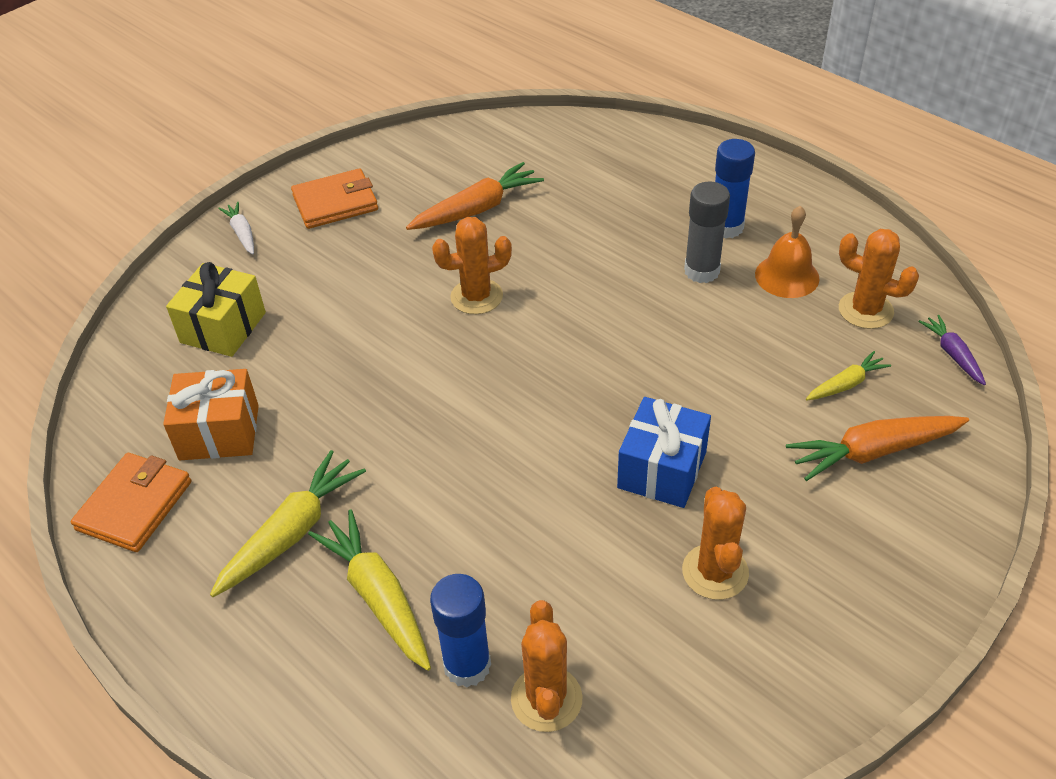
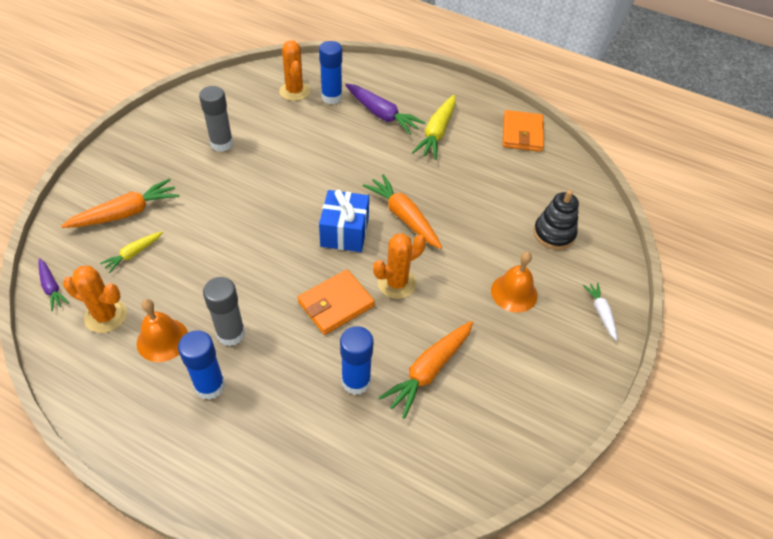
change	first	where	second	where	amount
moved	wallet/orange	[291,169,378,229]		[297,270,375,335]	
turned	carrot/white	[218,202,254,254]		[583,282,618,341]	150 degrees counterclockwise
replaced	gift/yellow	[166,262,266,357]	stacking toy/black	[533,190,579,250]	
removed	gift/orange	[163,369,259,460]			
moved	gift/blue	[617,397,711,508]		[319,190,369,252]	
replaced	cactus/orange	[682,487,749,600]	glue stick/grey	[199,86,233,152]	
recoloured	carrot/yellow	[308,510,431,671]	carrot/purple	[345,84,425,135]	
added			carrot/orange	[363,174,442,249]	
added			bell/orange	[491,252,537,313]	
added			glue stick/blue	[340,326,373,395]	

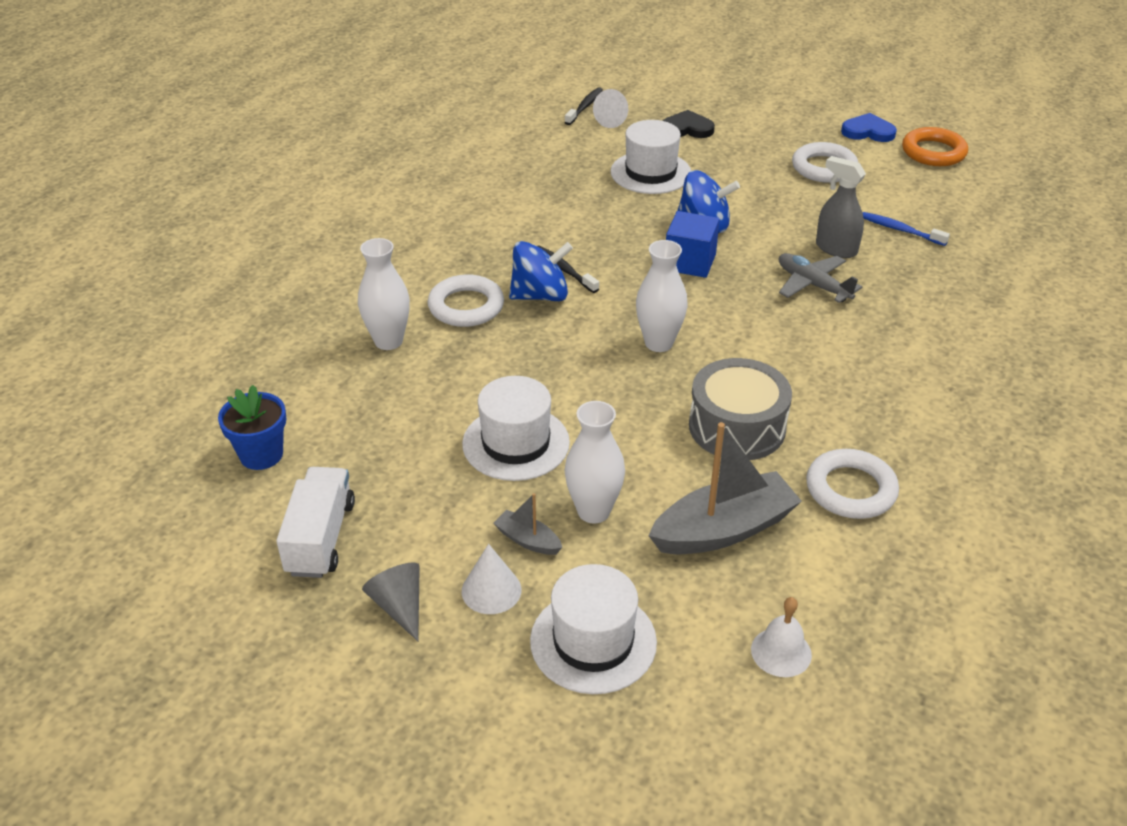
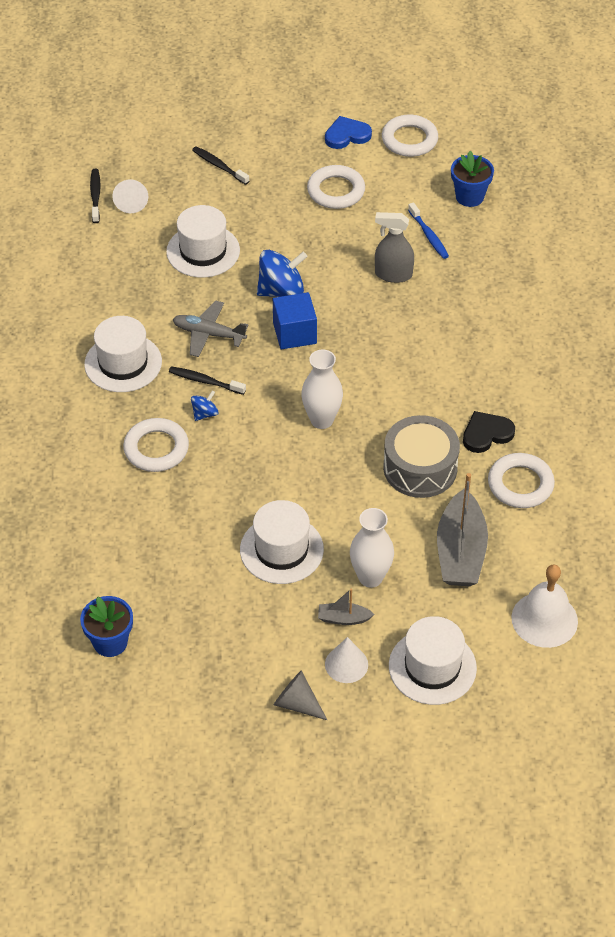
change	first	where	second	where	amount
moved	heart/black	[663,110,715,138]		[463,411,515,453]	
recoloured	ring/orange	[902,127,968,166]	ring/white	[382,115,438,157]	
turned	toothbrush/blue	[862,212,950,246]		[408,202,449,259]	120 degrees counterclockwise
removed	vase/white	[358,238,410,350]			
resized	spinning top/blue	[509,241,573,301]		[191,391,219,421]	x0.51
moved	plane/grey	[779,253,862,303]		[173,300,249,357]	
turned	boat/grey	[648,422,802,555]		[437,473,488,586]	150 degrees clockwise
removed	truck/white	[276,467,355,578]			
resized	bell/white	[751,597,812,677]		[512,564,578,648]	x1.63
added			toothbrush/black	[192,147,249,185]	
added			flower pot/blue	[451,151,494,207]	
added			hat/white	[84,316,162,392]	

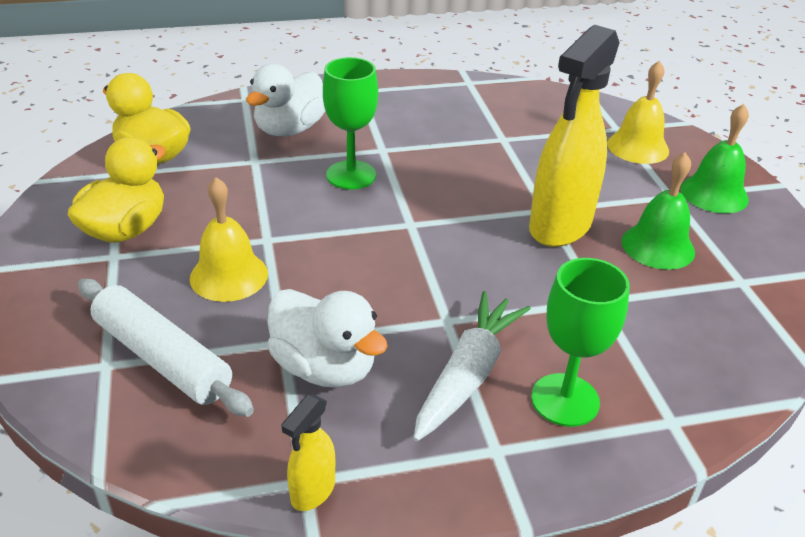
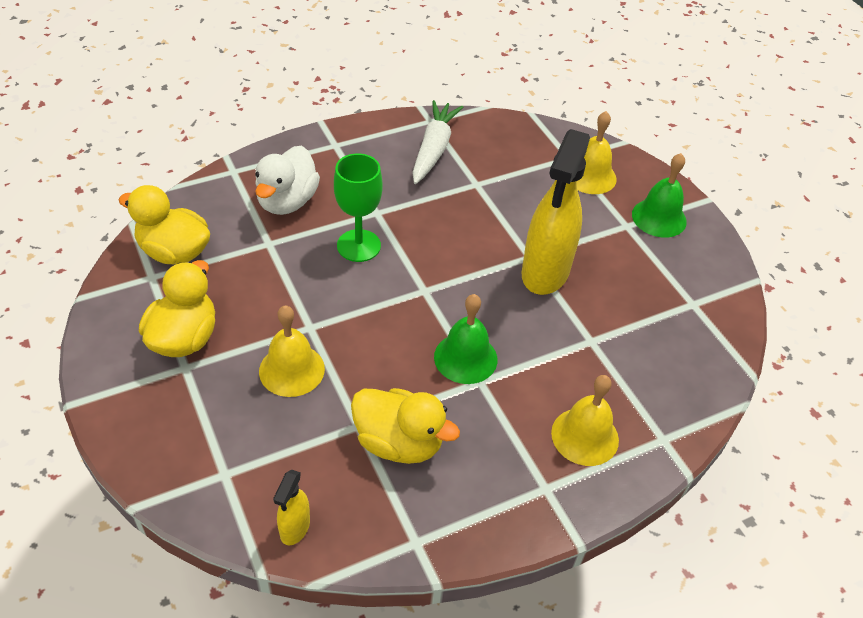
change	first	where	second	where	amount
moved	bell/green	[622,152,695,270]		[434,294,497,384]	
replaced	goblet/green	[531,258,630,427]	bell/yellow	[551,375,619,466]	
removed	rolling pin/white	[78,279,254,417]			
recoloured	duck/white	[267,289,388,388]	duck/yellow	[351,388,460,464]	
moved	carrot/white	[414,291,531,442]		[412,100,463,184]	
moved	spray bottle/yellow	[281,395,335,511]		[273,469,310,545]	

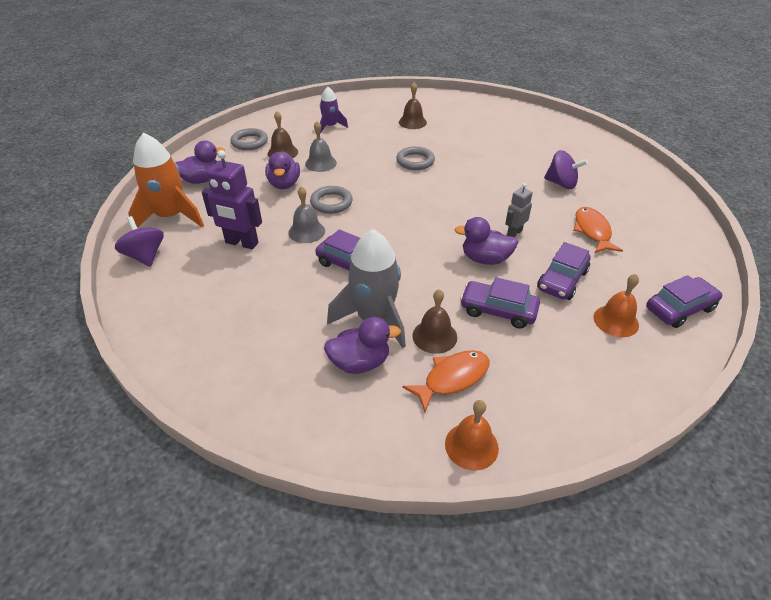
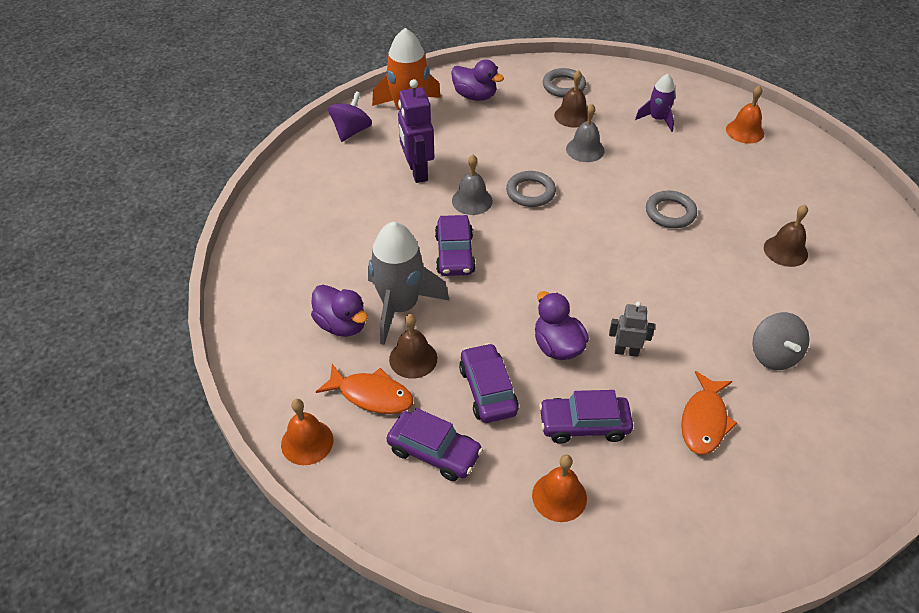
change	first	where	second	where	amount
moved	bell/brown	[399,82,427,129]		[764,205,808,267]	
recoloured	spinning top/purple	[544,150,588,189]	spinning top/grey	[753,312,809,370]	
removed	duck/purple	[265,151,300,189]			
turned	fish/orange	[573,207,623,253]		[681,371,738,455]	150 degrees clockwise
moved	car/purple	[646,275,722,328]		[386,408,483,481]	
added			bell/orange	[726,85,764,144]	

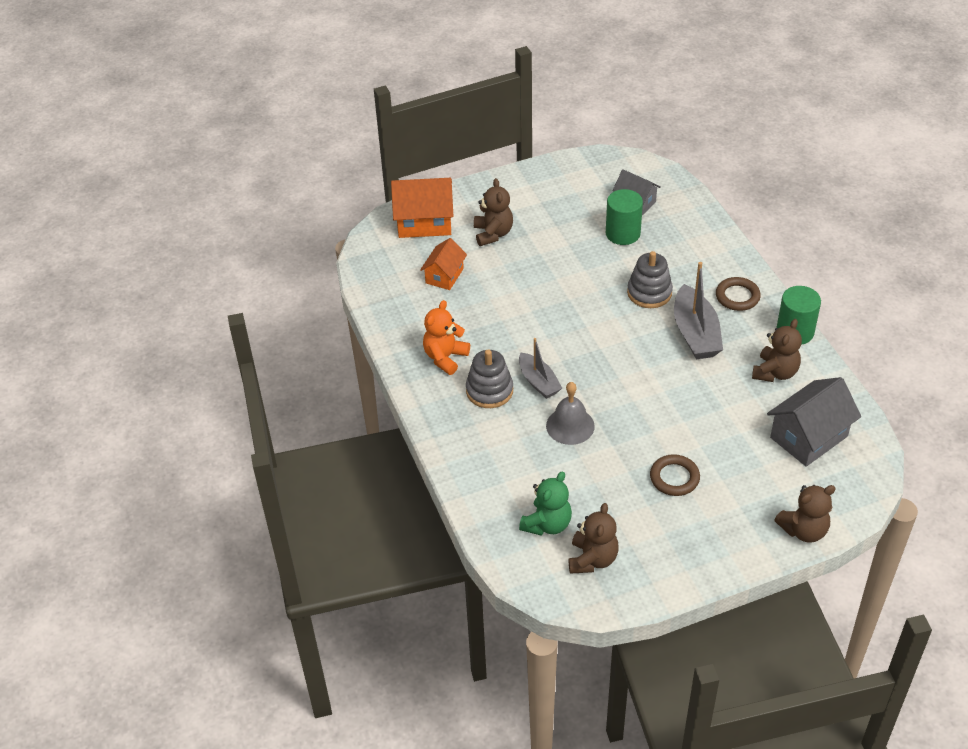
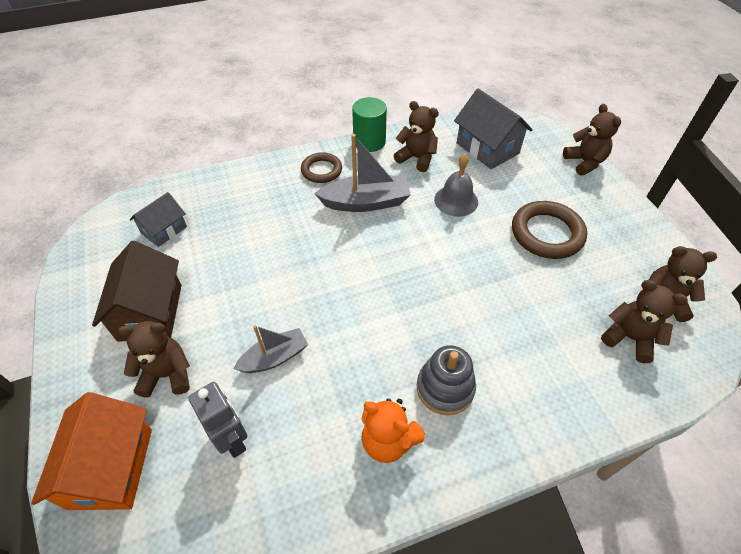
change	first	where	second	where	amount
removed	cylinder/green	[606,189,643,245]			
replaced	house/orange	[420,238,467,290]	robot/grey	[188,382,247,458]	
removed	stacking toy/grey	[627,251,673,308]			
moved	boat/grey	[519,338,562,399]		[233,325,308,373]	
moved	bell/grey	[546,382,595,445]		[434,153,478,217]	
resized	ring/brown	[650,454,700,496]		[512,201,587,259]	x1.58
recoloured	teddy bear/green	[519,471,572,536]	teddy bear/brown	[601,280,688,363]	
added			house/brown	[92,241,181,342]	

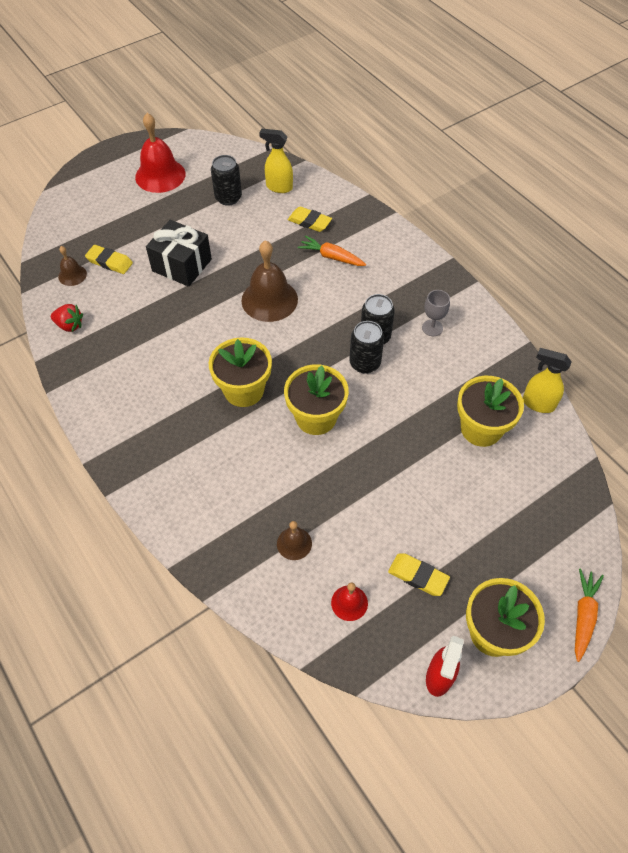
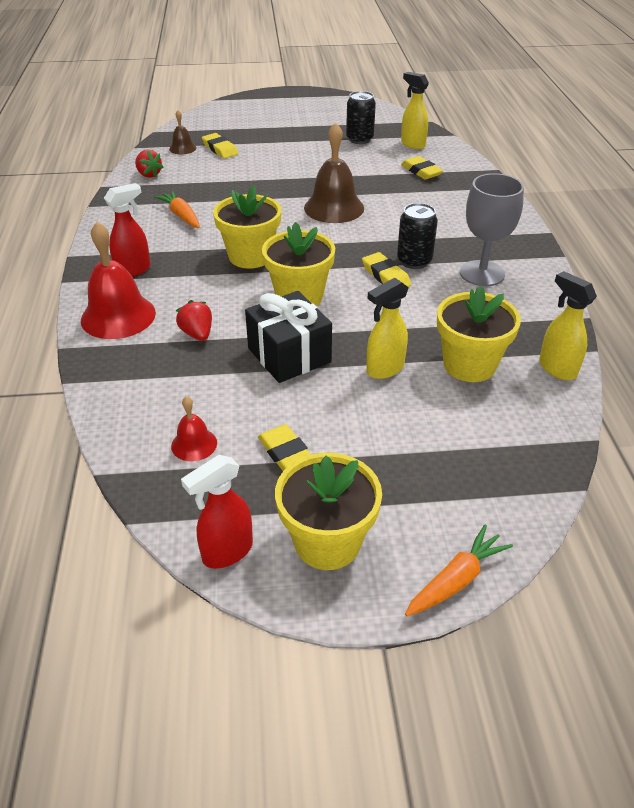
change	first	where	second	where	amount
moved	bell/red	[135,113,186,193]		[81,222,156,339]	
moved	gift/black	[146,220,212,287]		[245,291,332,383]	
moved	carrot/orange	[298,236,366,266]		[154,191,200,228]	
resized	goblet/grey	[422,290,450,336]		[460,173,524,286]	x1.81
replaced	can/black	[349,321,384,374]	eraser/yellow	[362,252,411,287]	
removed	bell/brown	[277,521,312,560]			
added			spray bottle/red	[104,183,151,277]	
added			spray bottle/yellow	[366,278,409,379]	
added			strawberry/red	[176,300,212,341]	

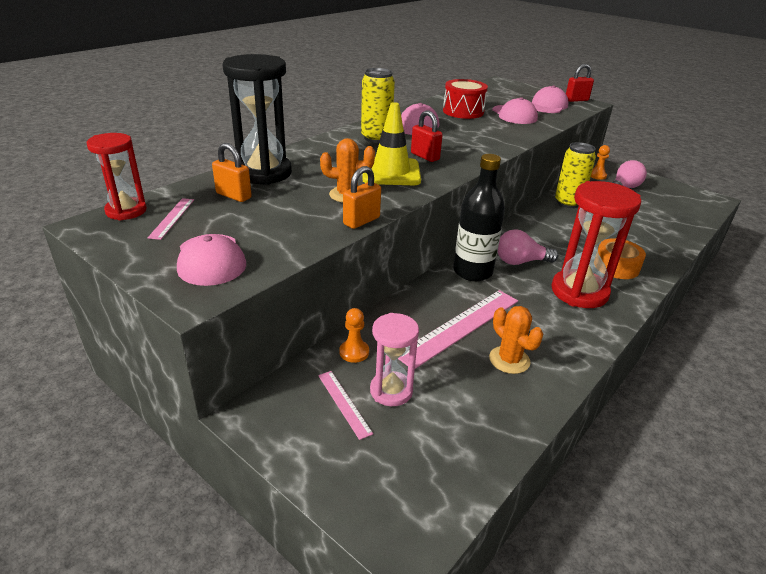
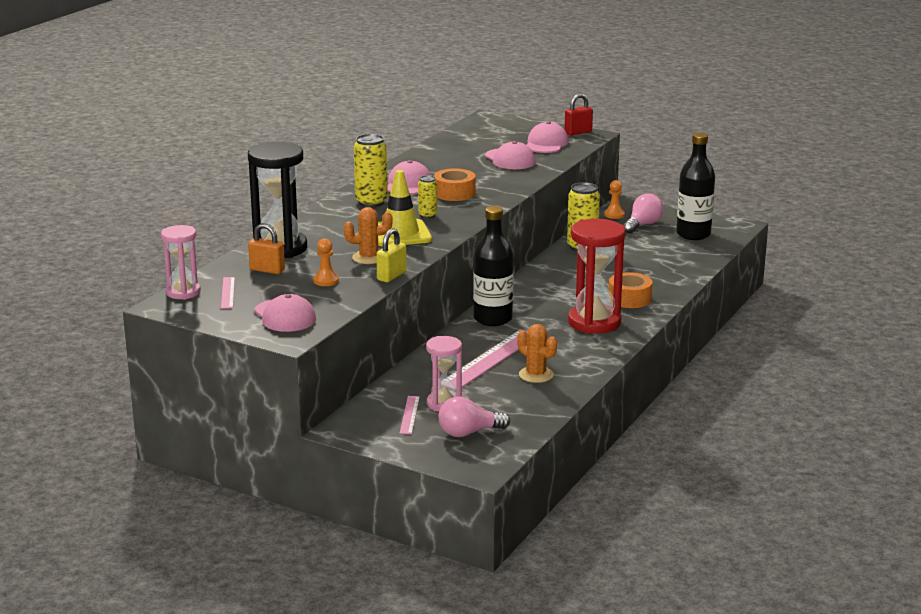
change	first	where	second	where	amount
removed	drum/red	[443,79,488,119]			
replaced	padlock/red	[411,110,443,162]	can/yellow	[418,175,437,219]	
recoloured	hourglass/red	[87,133,147,220]	hourglass/pink	[161,225,201,300]	
recoloured	padlock/orange	[343,166,381,229]	padlock/yellow	[376,228,406,282]	
moved	light bulb/pink	[498,229,559,265]		[438,396,510,437]	
moved	pawn/orange	[339,308,369,363]		[313,238,339,286]	
turned	ruler/pink	[318,371,373,440]		[400,396,420,434]	45 degrees clockwise
added			bottle/black	[676,132,715,240]	
added			tape/orange	[434,168,476,201]	

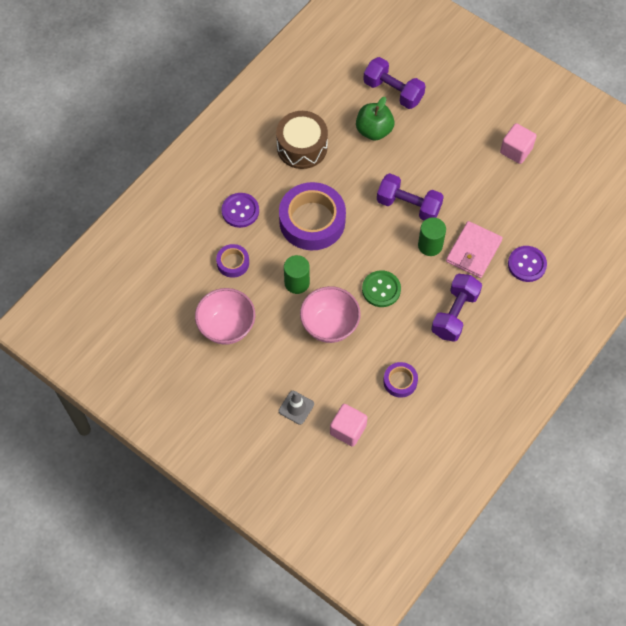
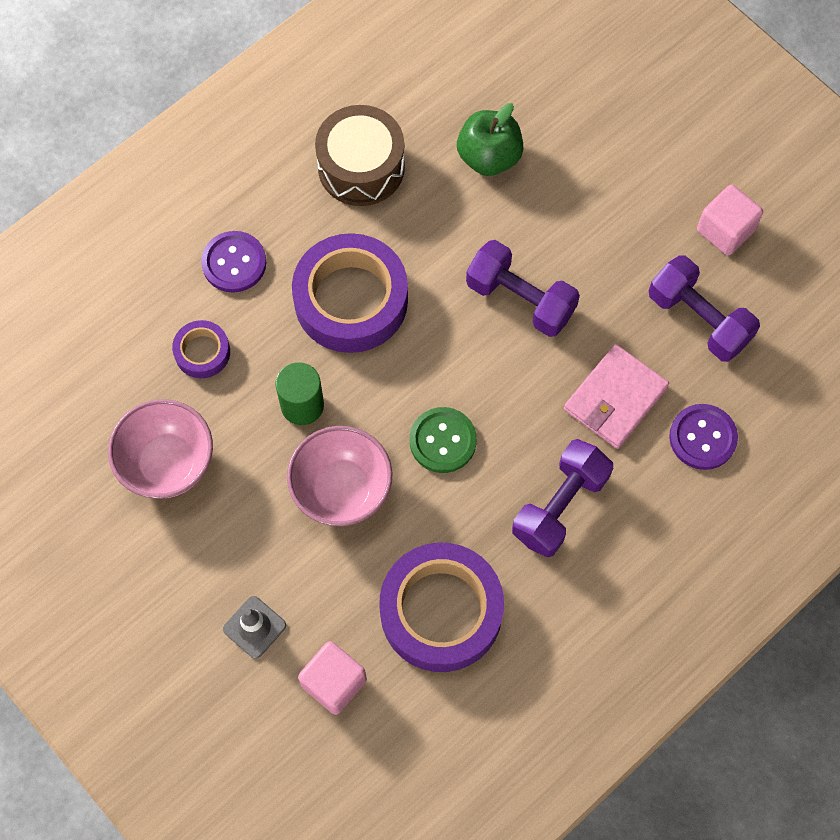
change	first	where	second	where	amount
moved	dumbbell/purple	[363,57,426,109]		[649,255,760,362]	
removed	cylinder/green	[418,217,446,256]			
resized	tape/purple	[383,362,418,398]		[379,542,504,672]	x2.07

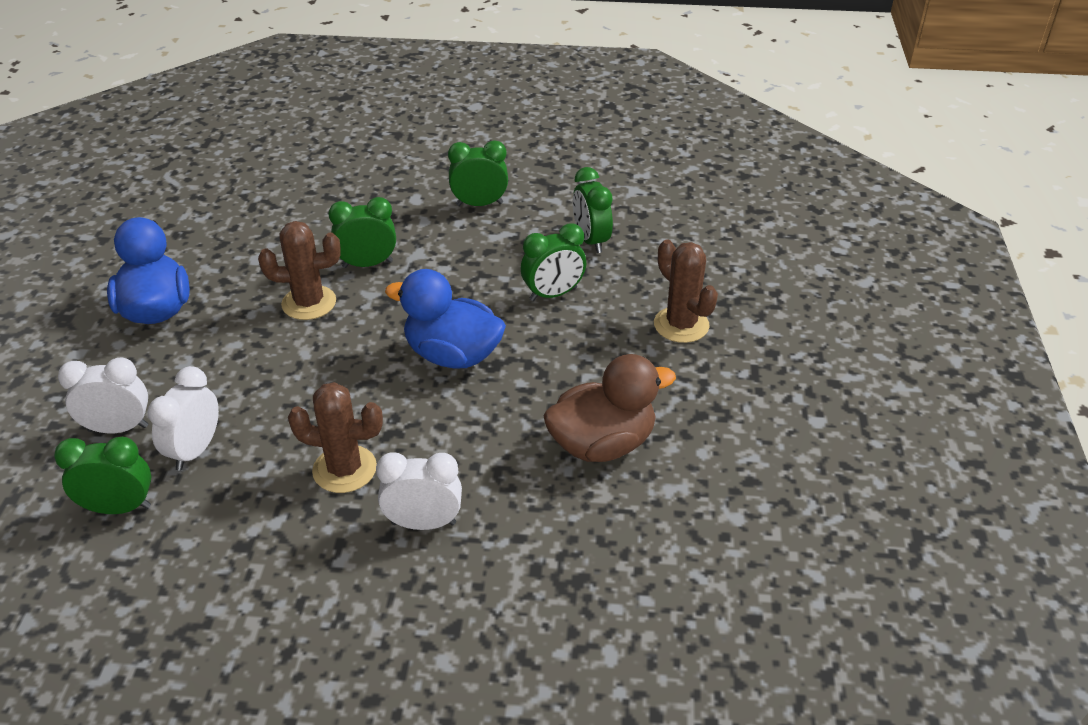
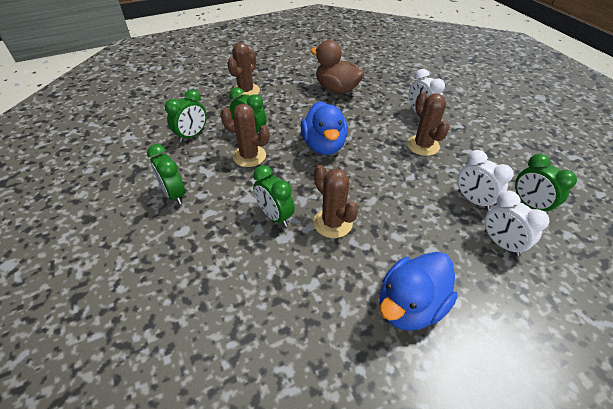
change	first	where	second	where	amount
turned	clock/white	[148,366,219,471]		[457,150,514,210]	60 degrees clockwise
added			cactus/brown	[220,104,270,167]	

